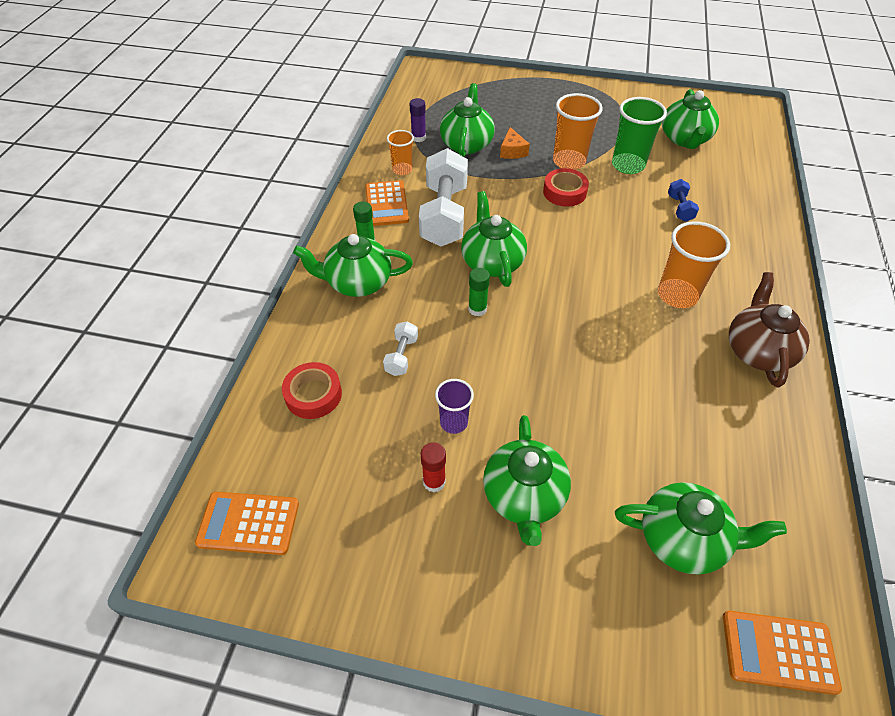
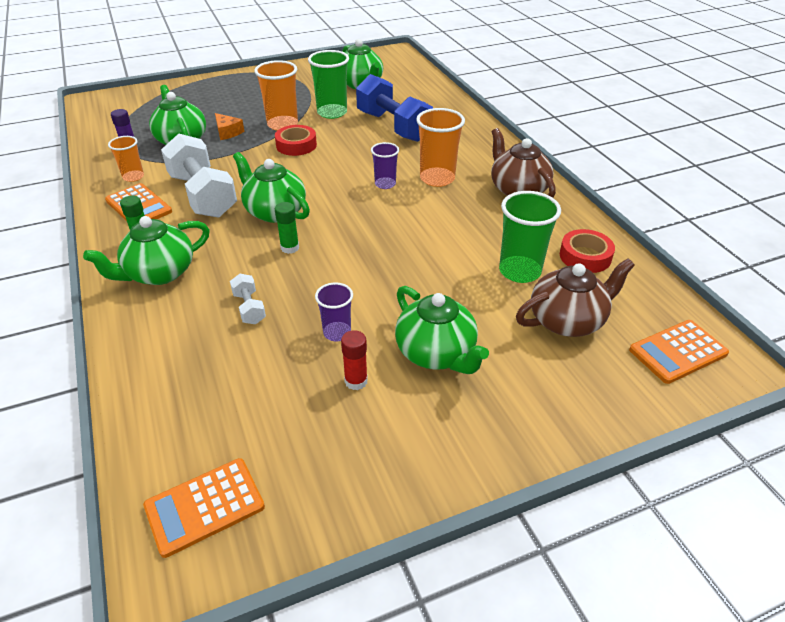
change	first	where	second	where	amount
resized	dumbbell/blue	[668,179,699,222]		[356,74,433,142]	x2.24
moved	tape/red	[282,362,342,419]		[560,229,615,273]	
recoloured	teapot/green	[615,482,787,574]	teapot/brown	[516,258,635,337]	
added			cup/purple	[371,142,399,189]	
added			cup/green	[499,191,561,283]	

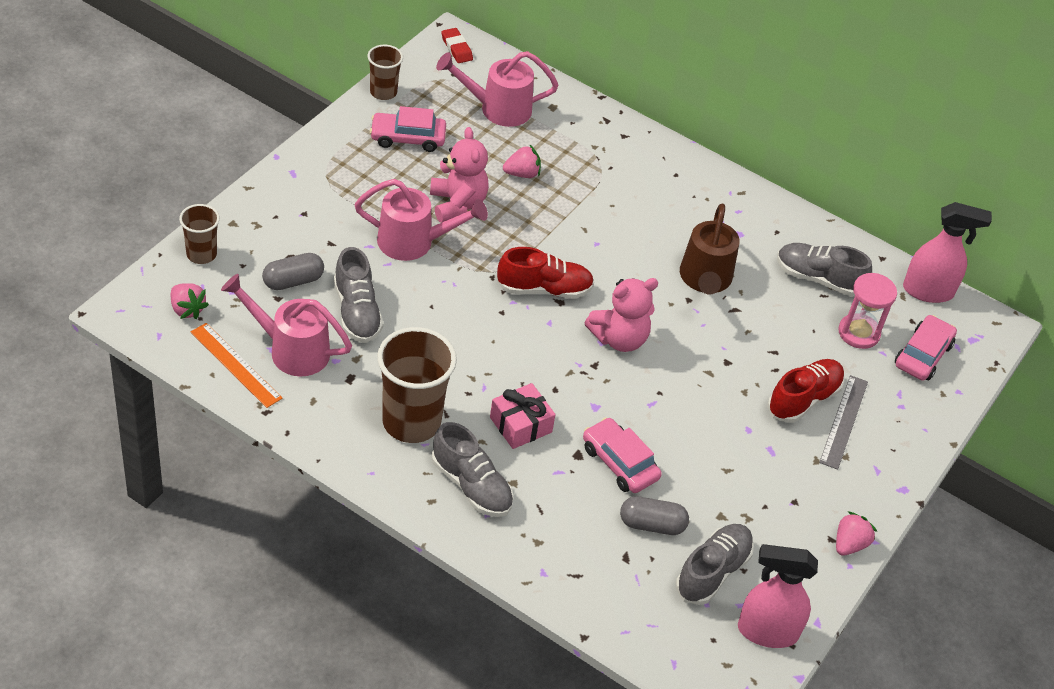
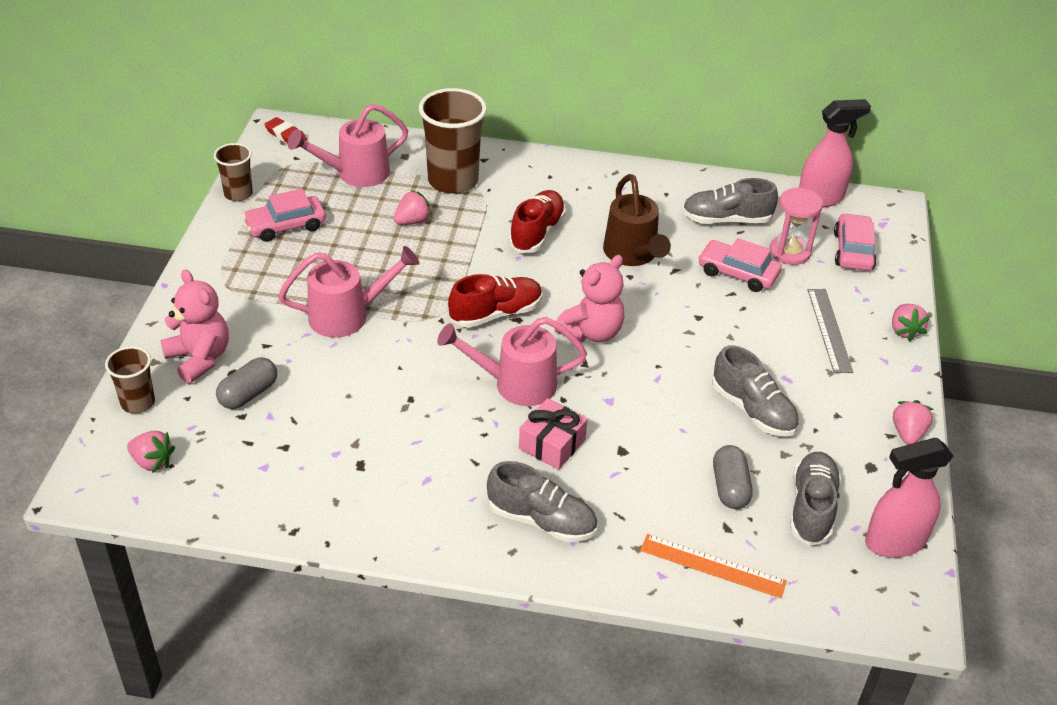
change	first	where	second	where	amount
moved	teddy bear/pink	[430,127,489,223]		[160,269,229,383]	
moved	shoe/grey	[334,247,384,343]		[712,345,799,437]	
moved	watering can/pink	[221,274,352,376]		[437,317,587,406]	
moved	ruler/orange	[191,323,282,408]		[640,534,787,598]	
moved	cup/brown	[377,327,457,443]		[419,88,487,194]	
moved	shoe/red	[767,359,845,423]		[509,190,566,253]	
moved	car/pink	[583,417,662,493]		[698,238,782,292]	
turned	capsule/grey	[620,496,689,535]		[713,445,753,509]	75 degrees counterclockwise
added			strawberry/pink	[892,304,930,342]	

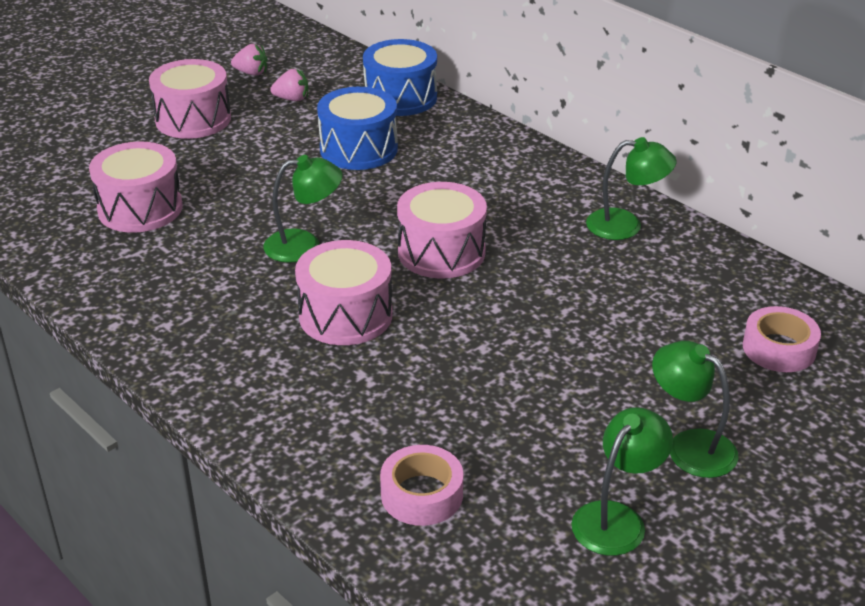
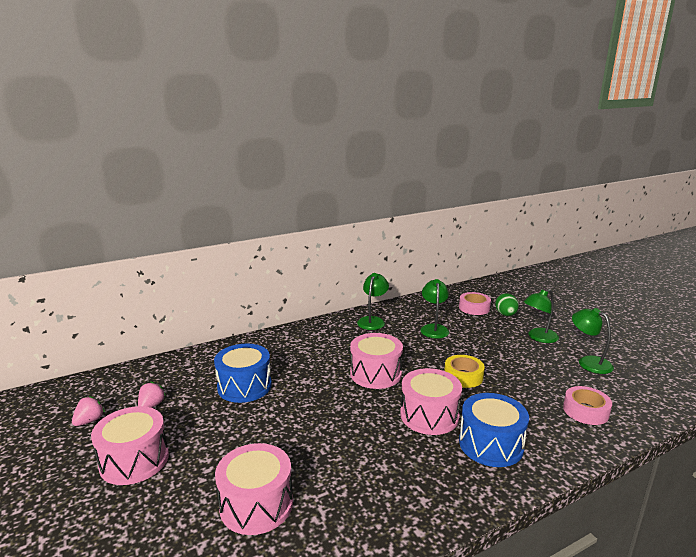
change	first	where	second	where	amount
moved	drum/blue	[363,39,437,116]		[459,393,529,467]	
moved	lamp/green	[263,155,343,263]		[420,279,449,339]	
added			egg/green	[495,293,519,316]	
added			tape/yellow	[444,355,485,388]	

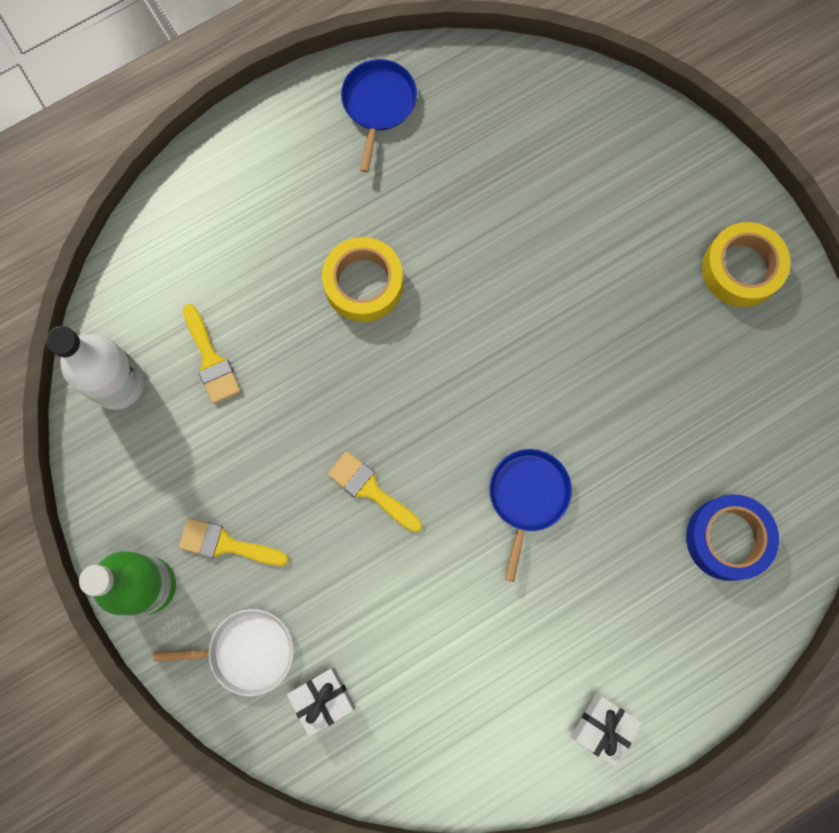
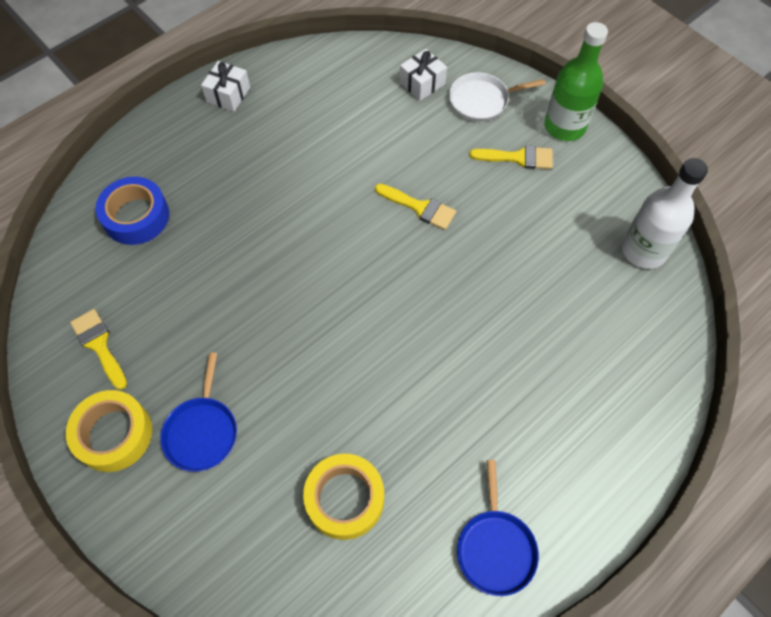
change	first	where	second	where	amount
moved	tape/yellow	[322,237,403,322]		[303,454,384,540]	
moved	brush/yellow	[183,304,241,404]		[70,309,127,390]	
moved	pan/blue	[489,449,572,582]		[160,352,237,472]	

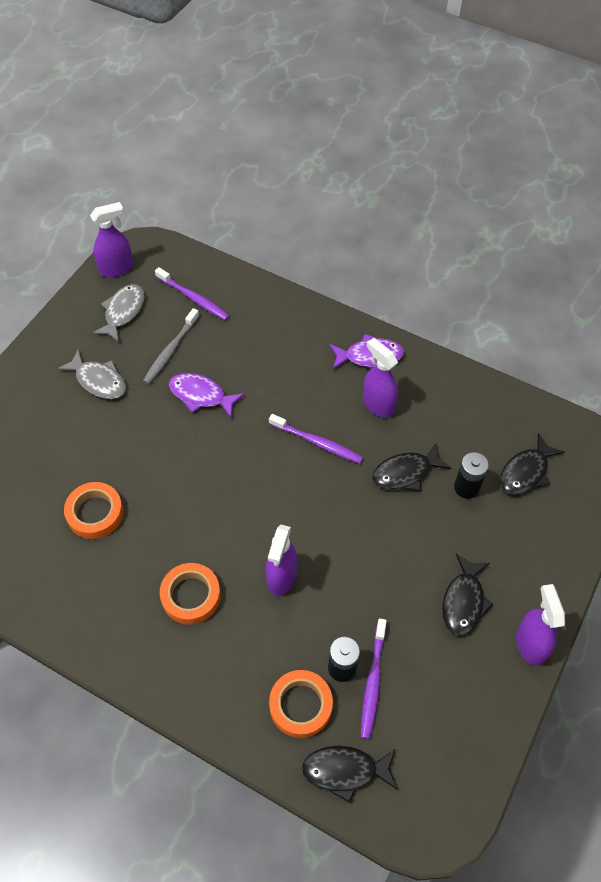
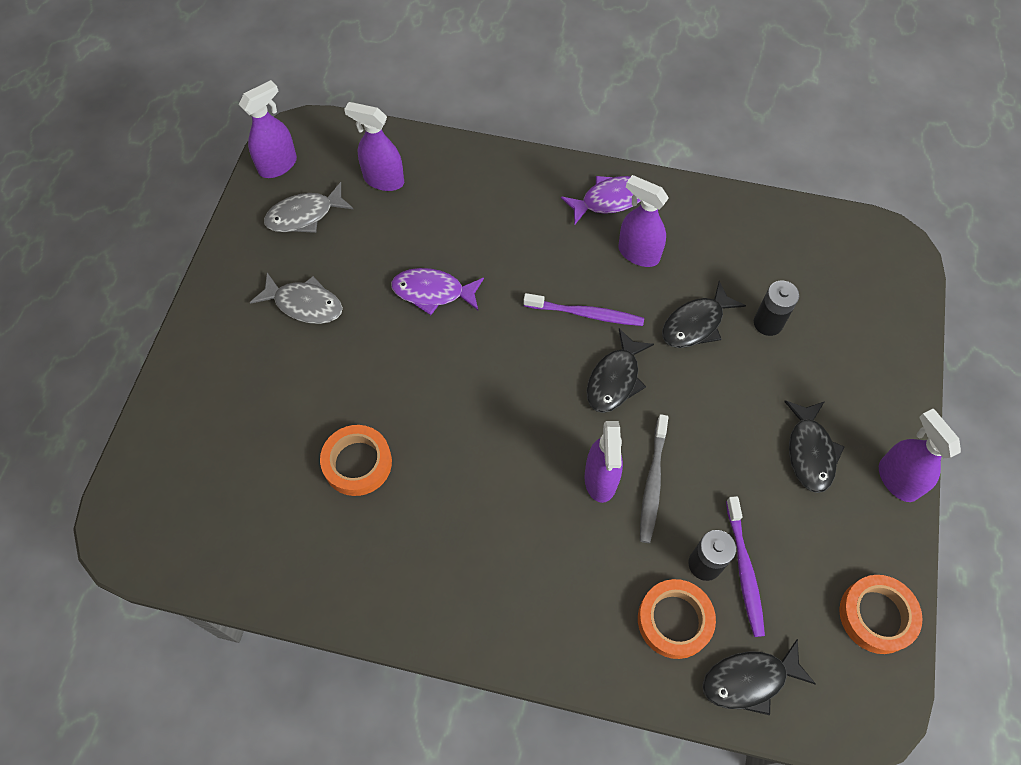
change	first	where	second	where	amount
replaced	toothbrush/purple	[155,267,229,321]	spray bottle/purple	[344,102,404,191]	
turned	fish/grey	[92,284,145,342]		[264,182,353,233]	120 degrees counterclockwise
moved	toothbrush/grey	[143,308,199,384]		[640,414,669,543]	
moved	fish/black	[500,433,565,495]		[587,329,654,413]	
moved	tape/orange	[160,563,221,625]		[839,575,923,654]	

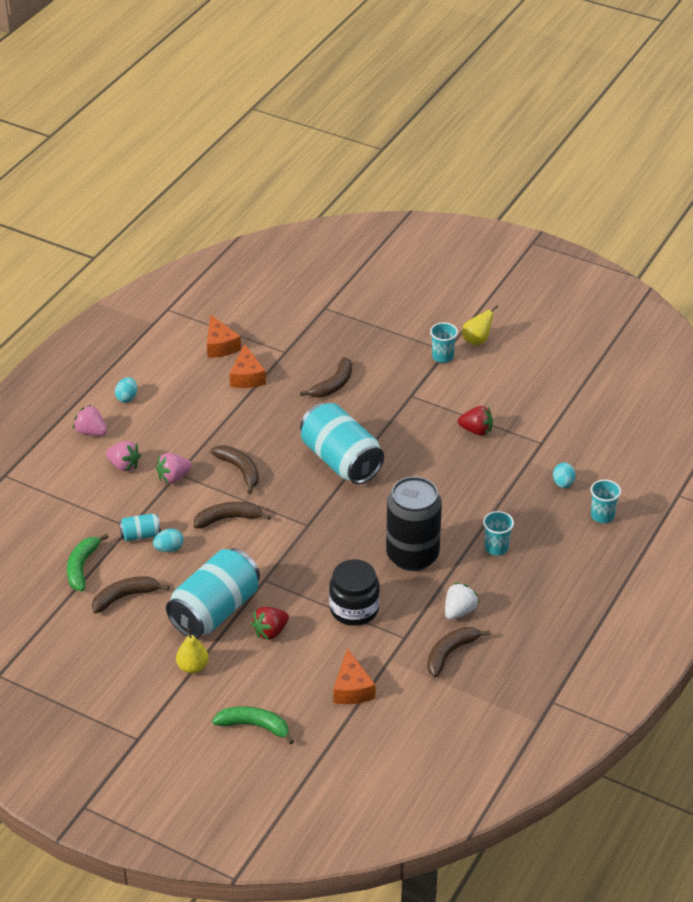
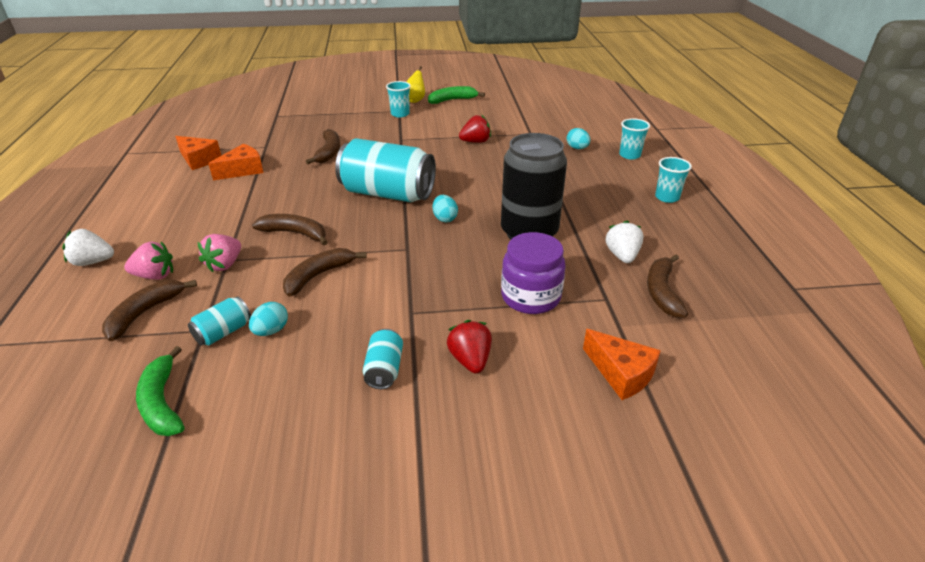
change	first	where	second	where	amount
turned	cheese/orange	[230,344,266,388]		[208,144,264,180]	90 degrees counterclockwise
moved	egg/turquoise	[115,377,137,403]		[433,195,458,222]	
recoloured	strawberry/pink	[73,405,107,436]	strawberry/white	[62,229,114,266]	
moved	cup/turquoise	[483,511,514,556]		[655,157,692,203]	
resized	can/turquoise	[166,548,260,639]		[363,329,403,389]	x0.44
recoloured	jar/black	[329,559,380,626]	jar/purple	[501,232,566,314]	
moved	banana/brown	[92,576,169,613]		[102,280,197,341]	
turned	strawberry/red	[251,607,289,640]		[447,320,492,374]	150 degrees clockwise
removed	pear/yellow	[176,629,209,674]			
moved	banana/green	[212,706,294,745]		[428,86,485,104]	

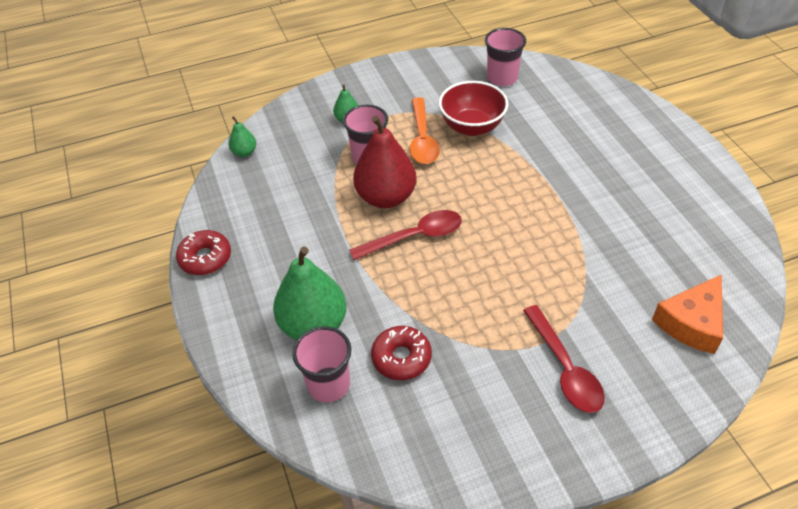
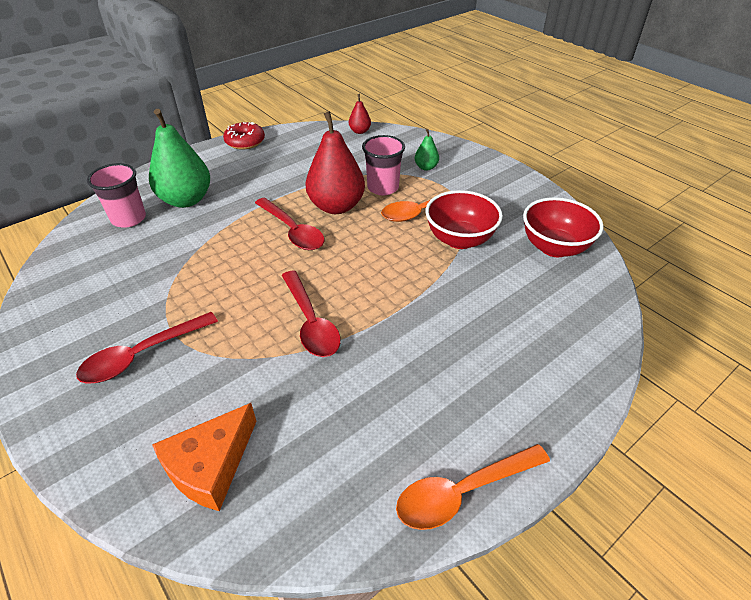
change	first	where	second	where	amount
replaced	cup/pink	[485,28,526,86]	bowl/red	[523,197,604,257]	
recoloured	pear/green	[229,116,256,157]	pear/red	[349,94,371,134]	
turned	cheese/orange	[652,274,723,354]		[152,403,256,511]	75 degrees counterclockwise
removed	donut/red	[371,326,432,380]			
added			spoon/red	[282,270,341,357]	
added			spoon/orange	[396,444,550,530]	

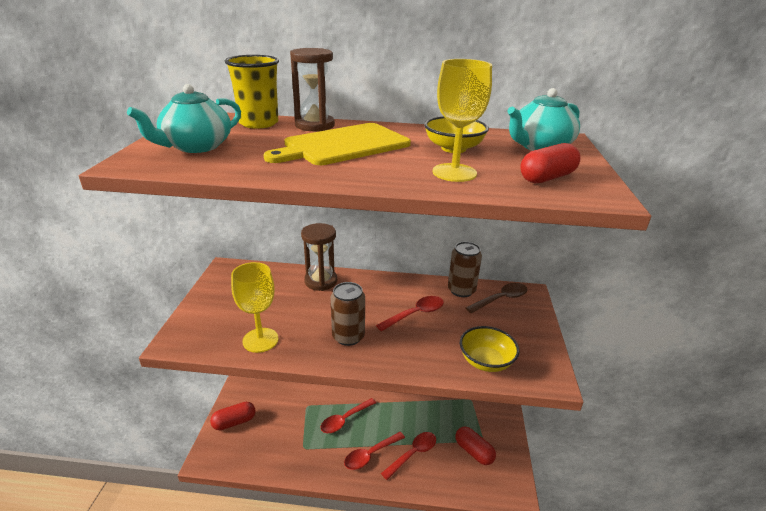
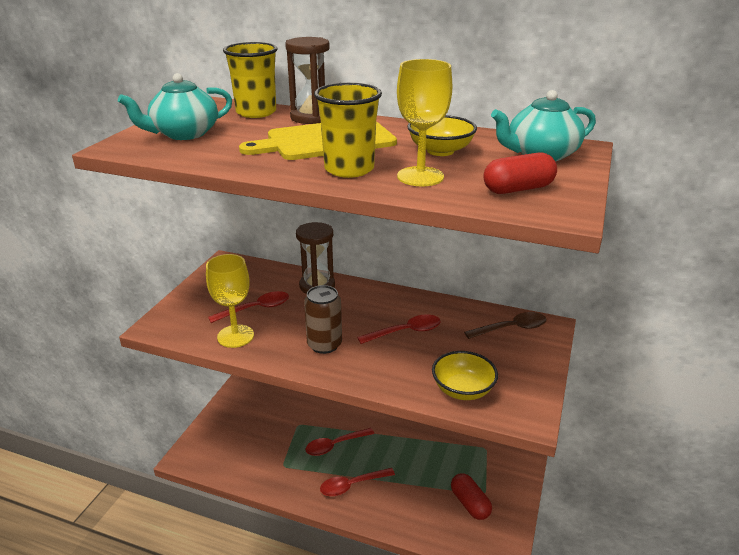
change	first	where	second	where	amount
removed	can/brown	[448,242,482,297]			
removed	capsule/red	[210,402,256,430]			
moved	spoon/red	[381,432,436,480]		[208,291,289,323]	
added			cup/yellow	[314,83,382,178]	

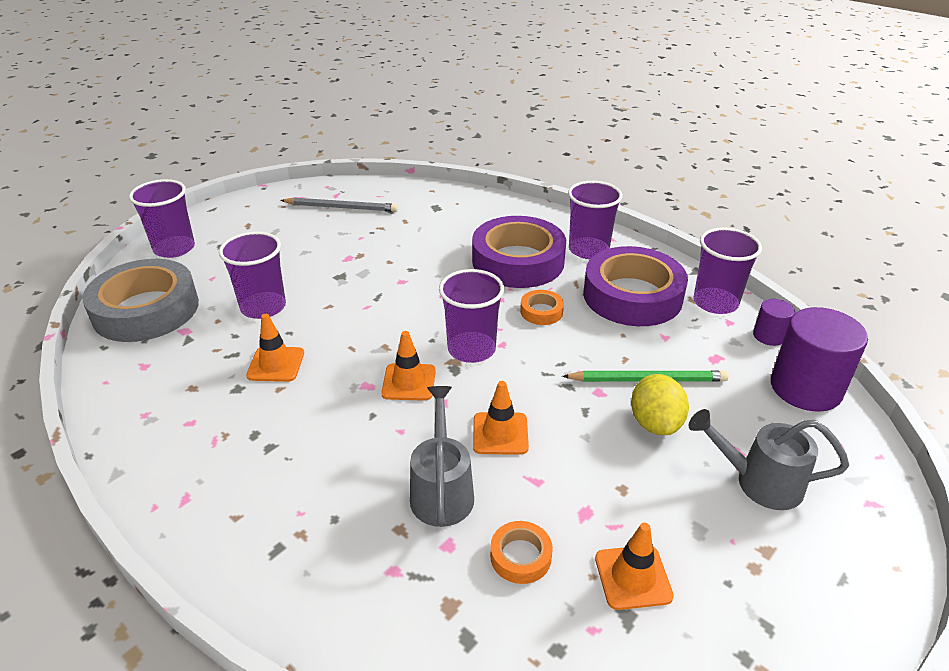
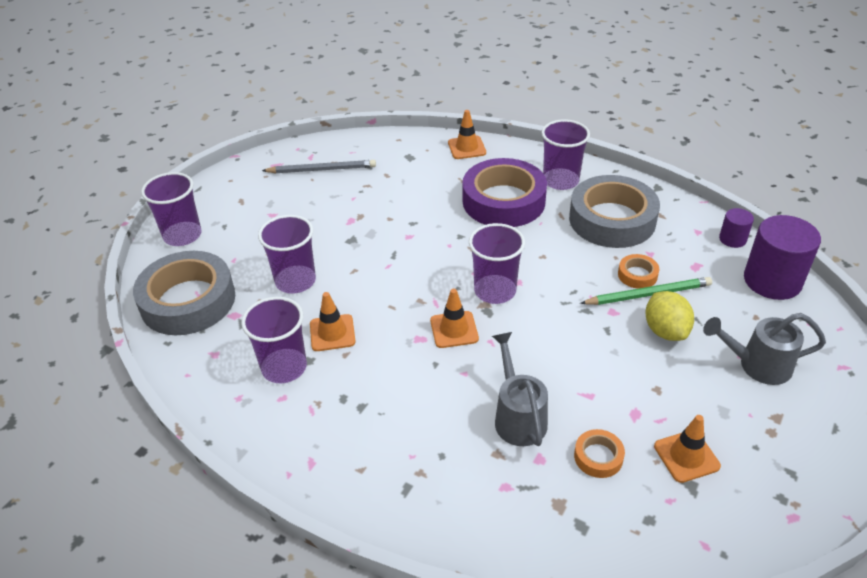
change	first	where	second	where	amount
moved	cup/purple	[693,227,762,314]		[241,297,307,384]	
recoloured	tape/purple	[583,246,688,326]	tape/grey	[569,175,660,248]	
moved	tape/orange	[520,290,564,325]		[618,254,659,289]	
moved	traffic cone/orange	[473,381,529,455]		[448,110,486,159]	

